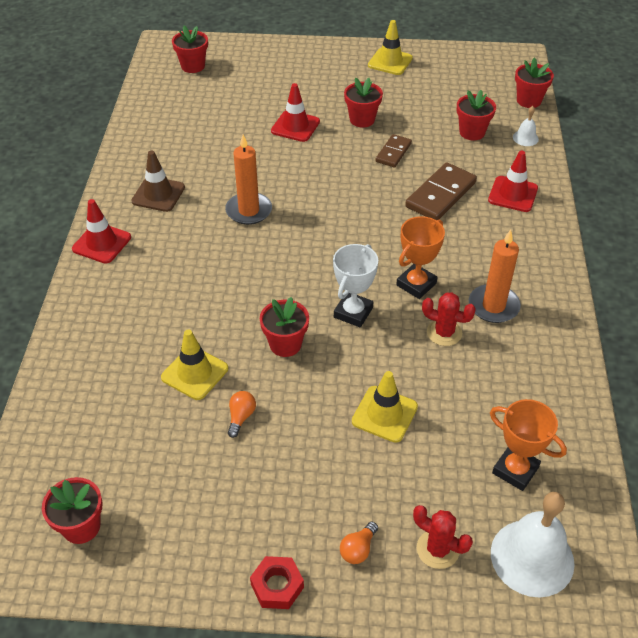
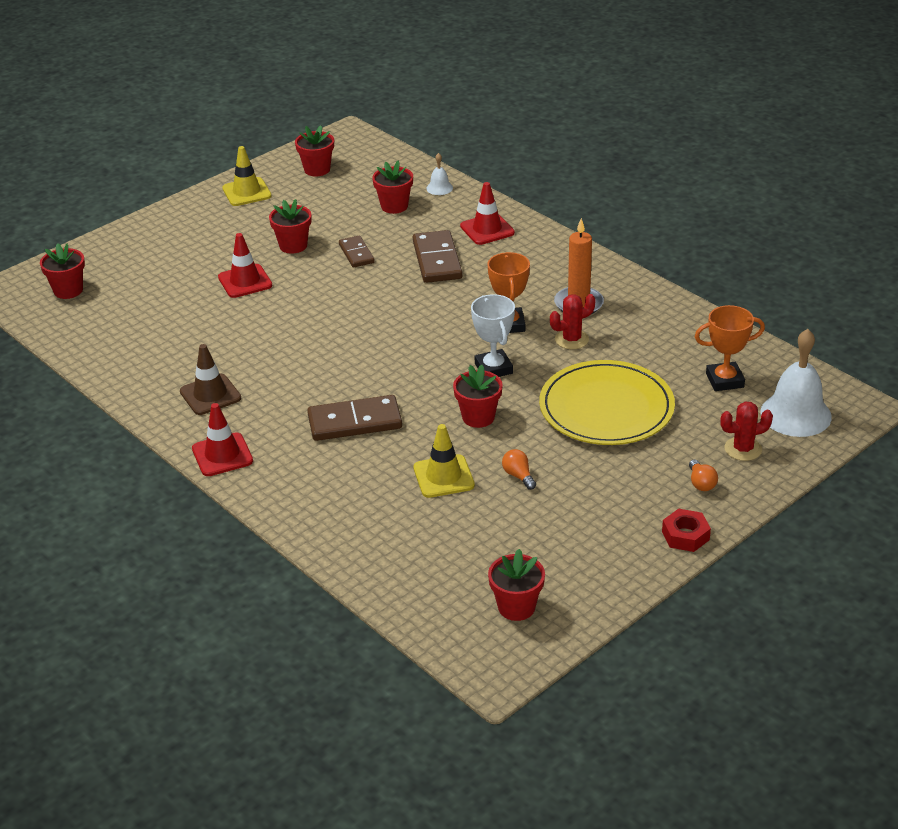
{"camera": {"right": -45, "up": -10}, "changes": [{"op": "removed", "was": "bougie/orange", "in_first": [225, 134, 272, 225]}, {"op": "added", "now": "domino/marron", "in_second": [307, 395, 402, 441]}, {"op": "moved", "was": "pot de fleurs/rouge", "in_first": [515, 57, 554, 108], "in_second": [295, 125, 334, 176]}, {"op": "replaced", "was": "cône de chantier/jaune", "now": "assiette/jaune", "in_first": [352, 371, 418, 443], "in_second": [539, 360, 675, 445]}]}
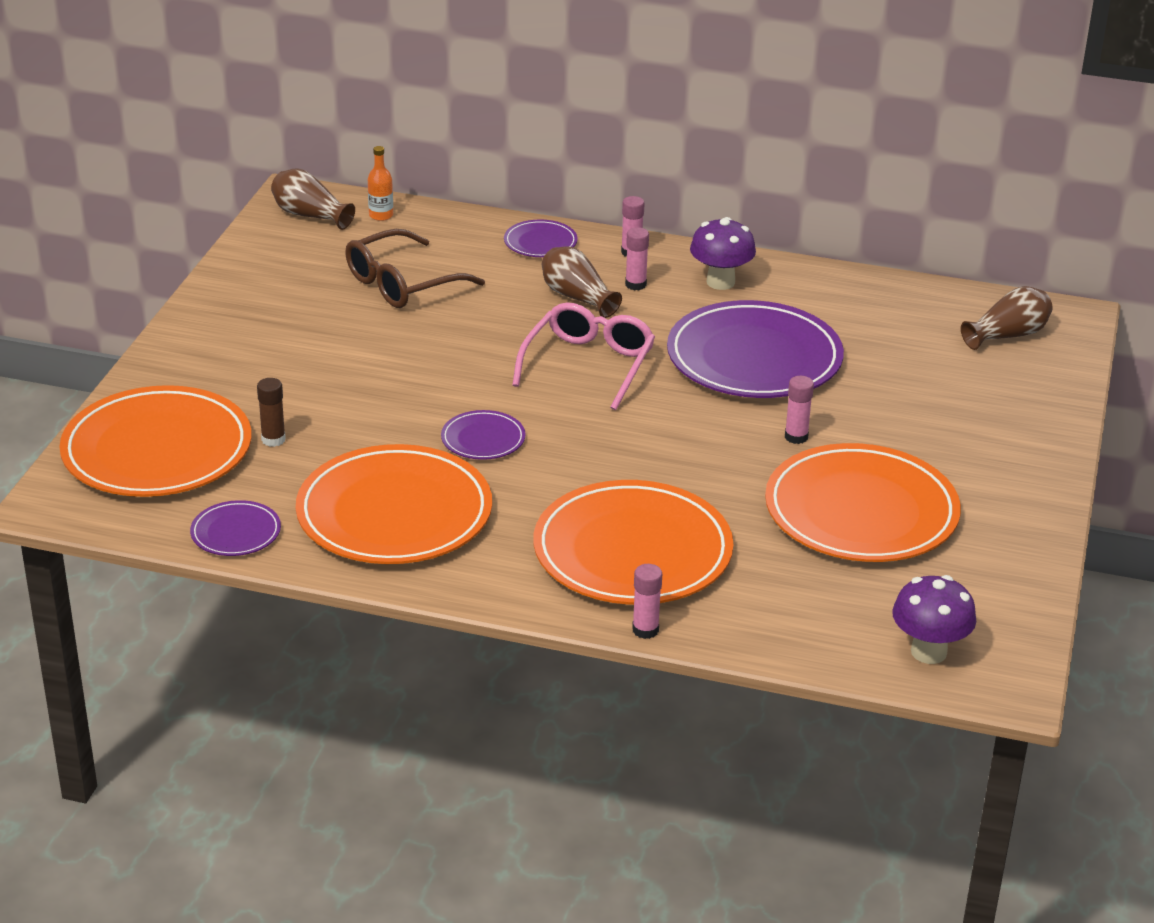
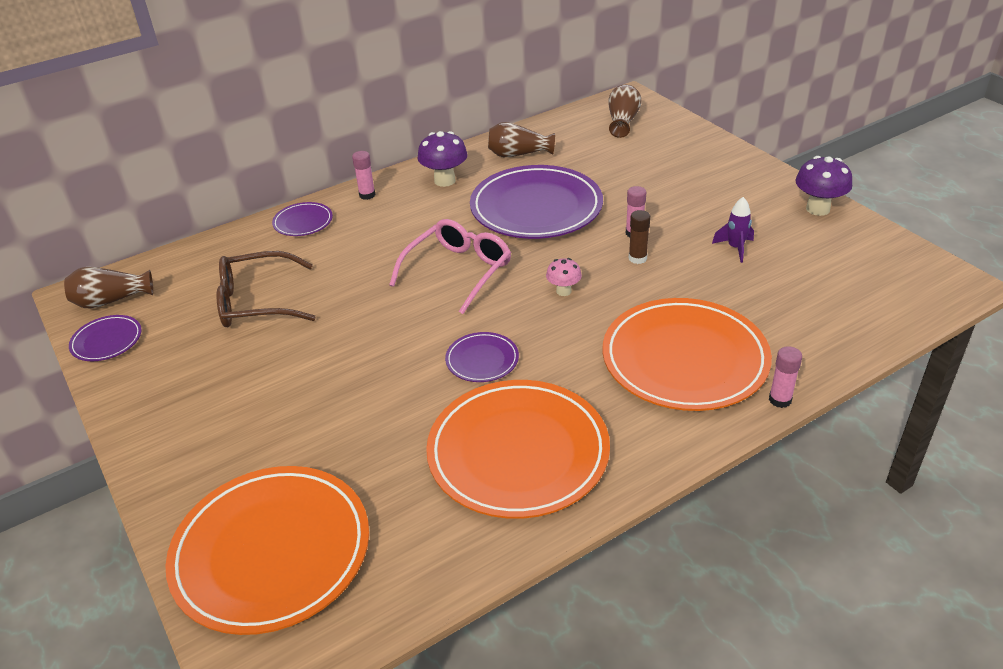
{"camera": {"right": -45, "up": 5}, "changes": [{"op": "removed", "was": "bouteille/orange", "in_first": [368, 146, 393, 221]}, {"op": "removed", "was": "bâton de colle/rose", "in_first": [625, 227, 649, 290]}, {"op": "added", "now": "champignon/rose", "in_second": [546, 258, 582, 296]}, {"op": "moved", "was": "assiette/violet", "in_first": [190, 500, 281, 556], "in_second": [69, 315, 142, 361]}, {"op": "moved", "was": "bâton de colle/marron", "in_first": [257, 378, 286, 447], "in_second": [629, 210, 650, 264]}, {"op": "moved", "was": "vase/marron", "in_first": [542, 246, 622, 318], "in_second": [488, 122, 555, 157]}, {"op": "moved", "was": "champignon/violet", "in_first": [892, 575, 976, 664], "in_second": [795, 156, 852, 216]}, {"op": "replaced", "was": "assiette/orange", "now": "fusée/violet", "in_first": [765, 443, 961, 562], "in_second": [712, 197, 754, 263]}, {"op": "turned", "was": "lunettes/marron", "in_first": [345, 229, 485, 308], "in_second": [217, 251, 316, 327], "clockwise": 75}, {"op": "turned", "was": "lunettes/rose", "in_first": [512, 302, 655, 410], "in_second": [389, 219, 511, 314], "clockwise": 60}]}
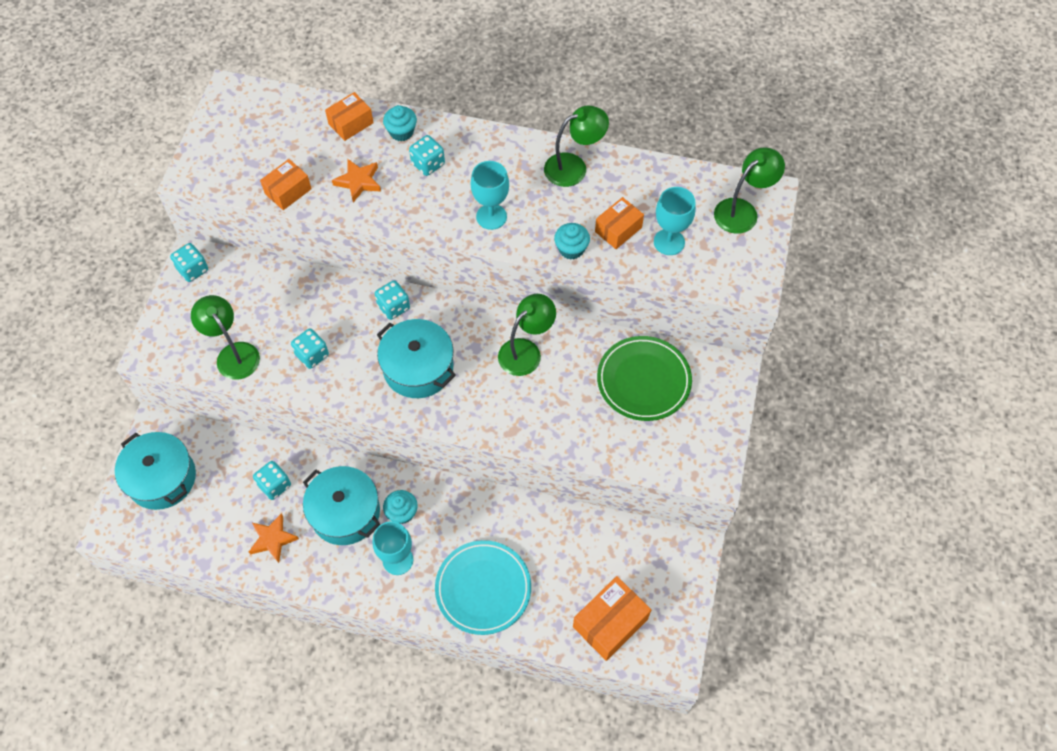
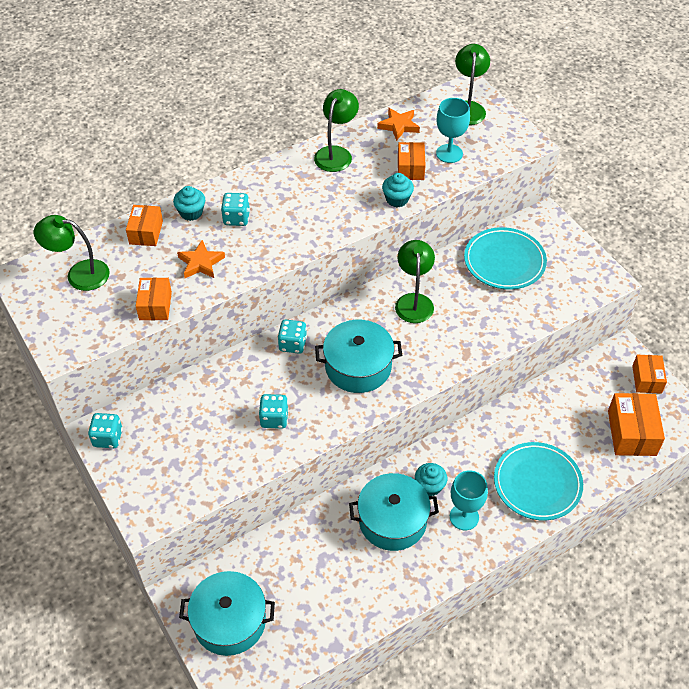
{"camera": {"right": -45, "up": -10}, "changes": [{"op": "removed", "was": "dé/turquoise", "in_first": [253, 461, 291, 500]}, {"op": "removed", "was": "verre à pied/turquoise", "in_first": [470, 161, 509, 230]}, {"op": "added", "now": "boîte/orange", "in_second": [632, 355, 667, 394]}, {"op": "moved", "was": "lampe/vert", "in_first": [191, 295, 260, 380], "in_second": [34, 215, 110, 291]}, {"op": "moved", "was": "étoile/orange", "in_first": [249, 513, 299, 563], "in_second": [377, 108, 420, 141]}, {"op": "recoloured", "was": "assiette/vert", "now": "assiette/turquoise", "in_first": [597, 336, 692, 421], "in_second": [464, 227, 547, 290]}]}
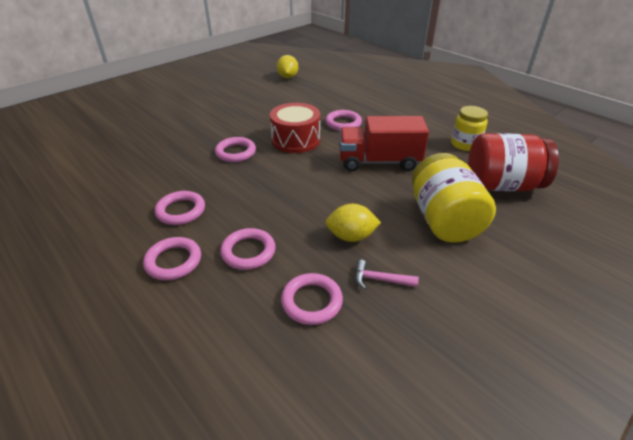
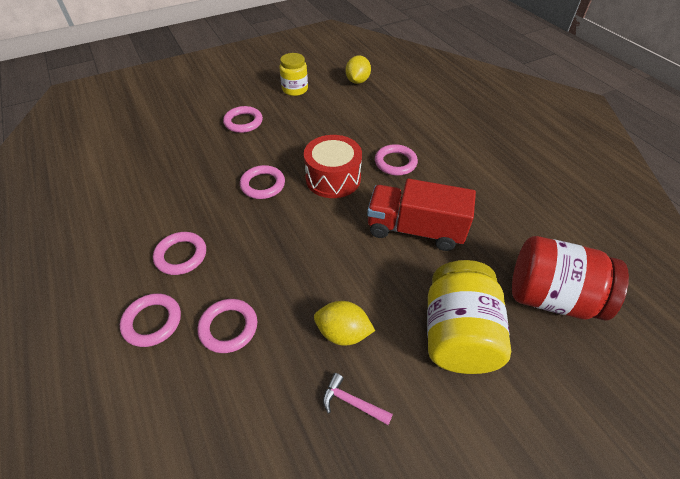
{"camera": {"right": 15, "up": 10}, "changes": [{"op": "moved", "was": "anneau/rose", "in_first": [281, 273, 343, 325], "in_second": [223, 106, 263, 133]}, {"op": "moved", "was": "bocal/jaune", "in_first": [451, 106, 488, 151], "in_second": [279, 53, 308, 96]}]}
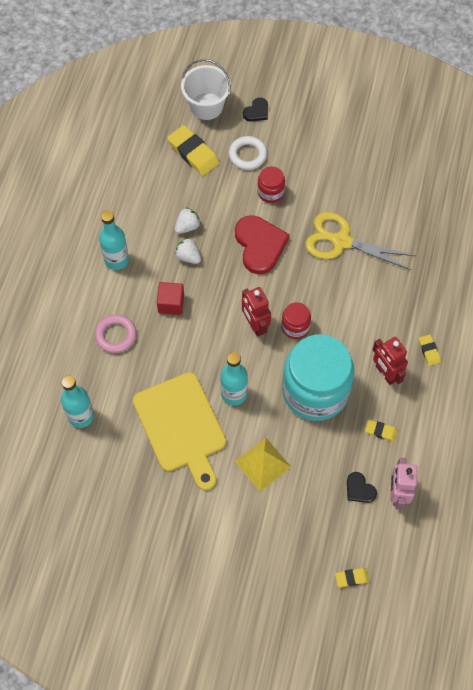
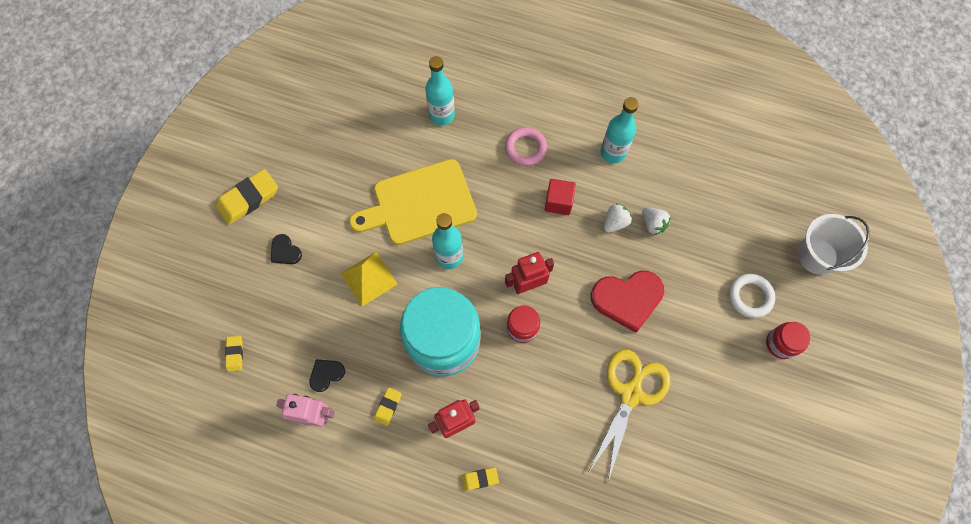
{"camera": {"right": 95, "up": 5}, "changes": [{"op": "moved", "was": "gomme/jaune", "in_first": [167, 125, 220, 176], "in_second": [216, 169, 278, 225]}, {"op": "moved", "was": "cœur/noir", "in_first": [243, 97, 268, 121], "in_second": [271, 234, 302, 264]}, {"op": "moved", "was": "bocal/rouge", "in_first": [257, 166, 285, 203], "in_second": [766, 322, 811, 359]}]}
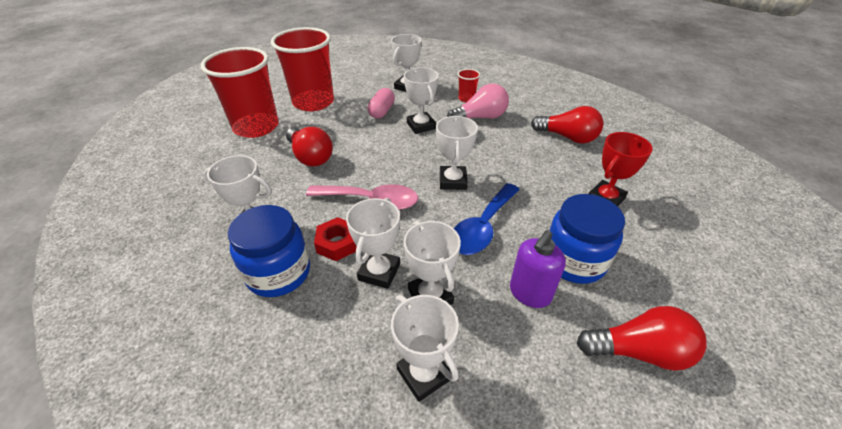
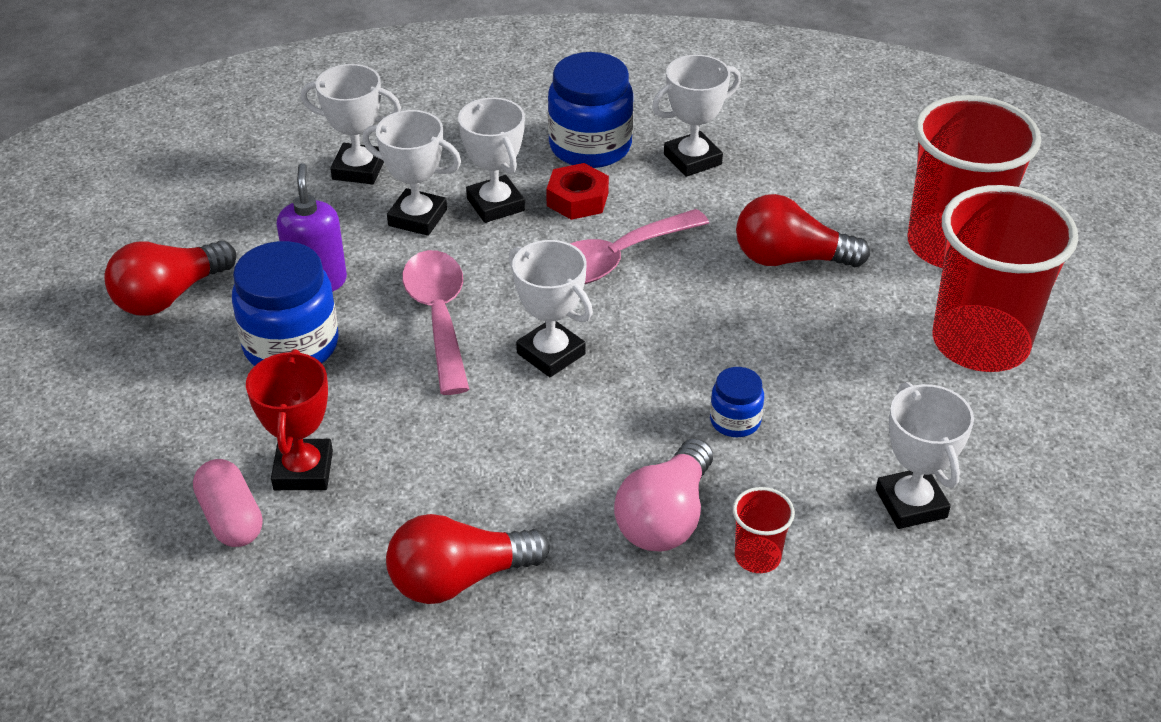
{"camera": {"right": 135, "up": 0}, "changes": [{"op": "moved", "was": "gélule/rose", "in_first": [367, 88, 395, 119], "in_second": [193, 459, 263, 547]}, {"op": "replaced", "was": "trophée/blanc", "now": "bocal/bleu", "in_first": [404, 67, 439, 134], "in_second": [710, 367, 764, 437]}, {"op": "recoloured", "was": "cuillère/bleu", "now": "cuillère/rose", "in_first": [454, 183, 520, 255], "in_second": [402, 250, 469, 395]}]}
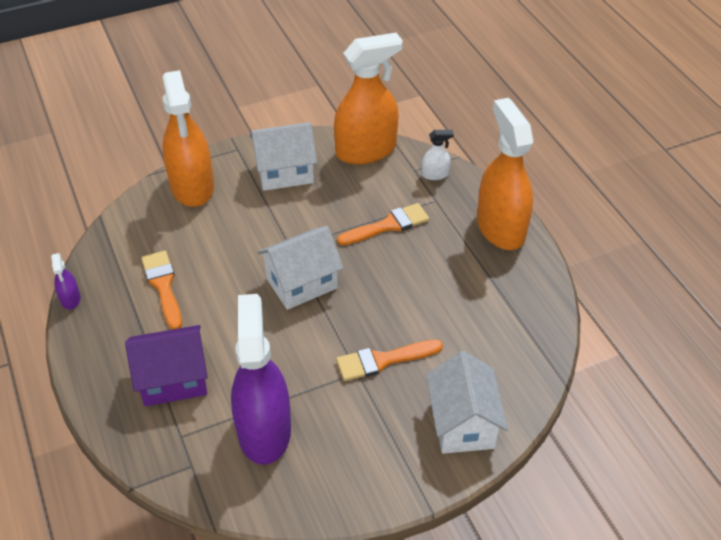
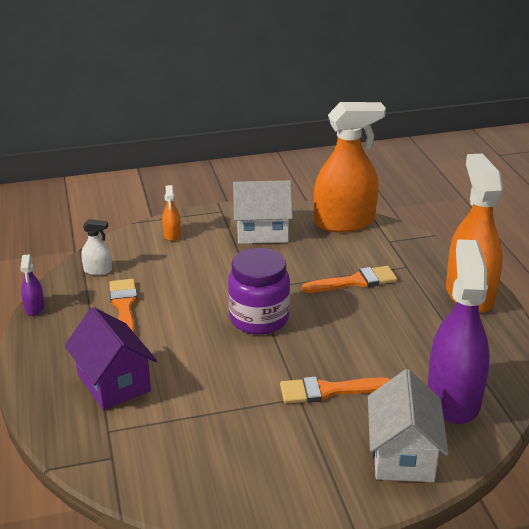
{"camera": {"right": 10, "up": -15}, "changes": [{"op": "moved", "was": "vaporisateur/violet", "in_first": [231, 294, 291, 465], "in_second": [427, 239, 490, 424]}, {"op": "moved", "was": "vaporisateur/blanc", "in_first": [422, 130, 454, 180], "in_second": [81, 219, 112, 275]}, {"op": "replaced", "was": "maison/blanc", "now": "bocal/violet", "in_first": [257, 226, 344, 310], "in_second": [228, 248, 290, 335]}, {"op": "turned", "was": "maison/violet", "in_first": [125, 325, 208, 406], "in_second": [65, 307, 157, 410], "clockwise": 60}, {"op": "resized", "was": "vaporisateur/orange", "in_first": [163, 70, 214, 207], "in_second": [162, 185, 181, 241], "ratio": 0.42}]}
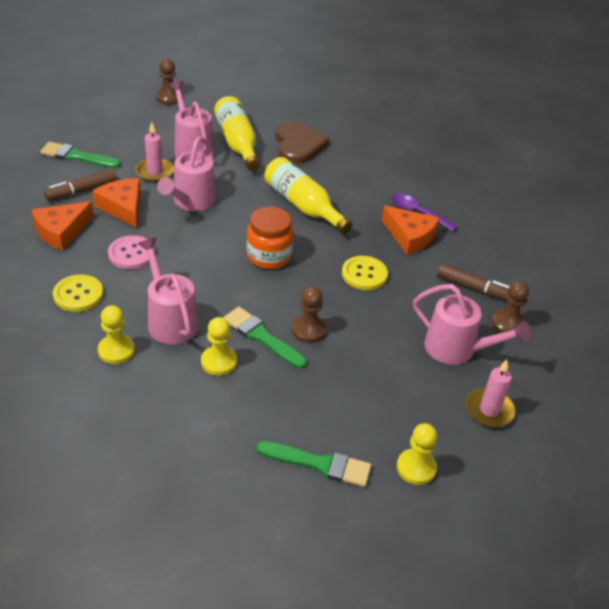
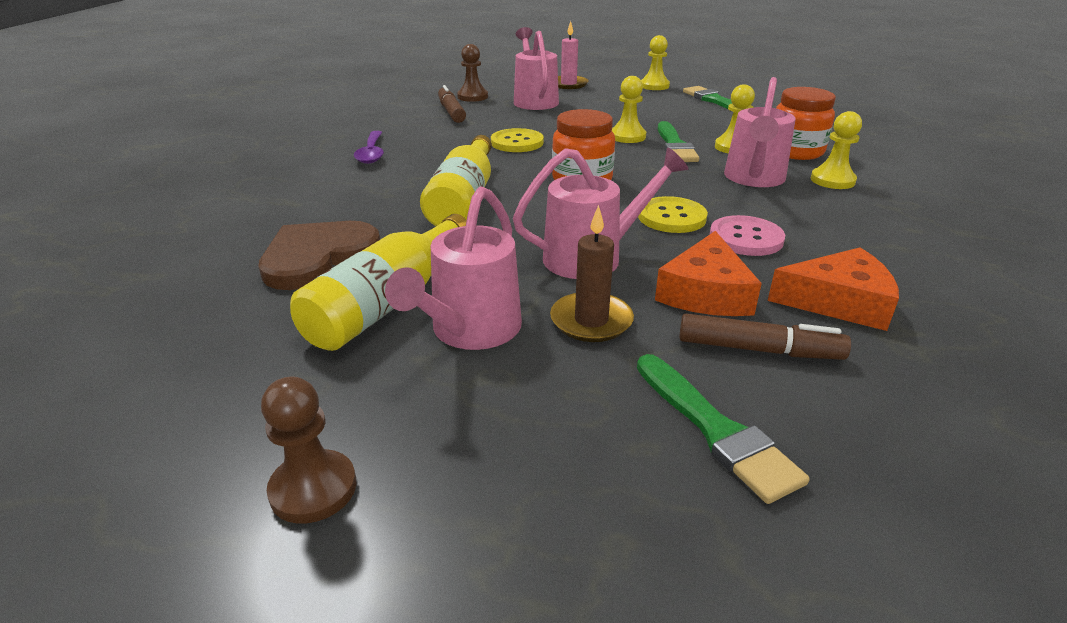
{"camera": {"right": -130, "up": -10}, "changes": [{"op": "removed", "was": "fromage/orange", "in_first": [382, 206, 440, 255]}, {"op": "added", "now": "bocal/orange", "in_second": [776, 87, 836, 160]}, {"op": "moved", "was": "bouton/jaune", "in_first": [53, 275, 103, 312], "in_second": [638, 196, 708, 233]}, {"op": "recoloured", "was": "bougie/rose", "now": "bougie/marron", "in_first": [135, 122, 174, 182], "in_second": [550, 205, 634, 342]}, {"op": "recoloured", "was": "pion/marron", "now": "pion/jaune", "in_first": [292, 286, 326, 343], "in_second": [612, 76, 646, 143]}]}
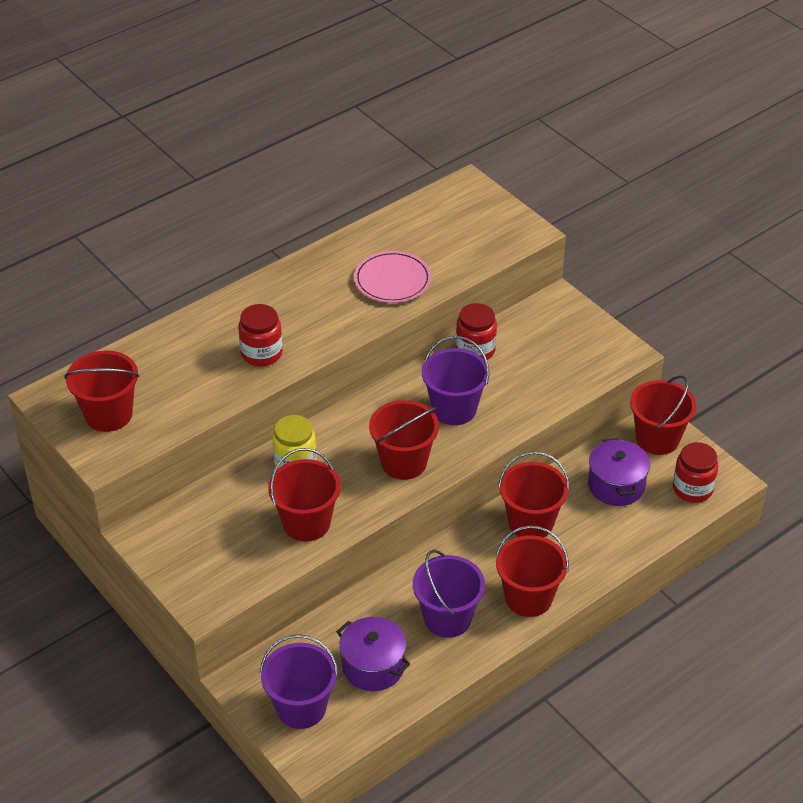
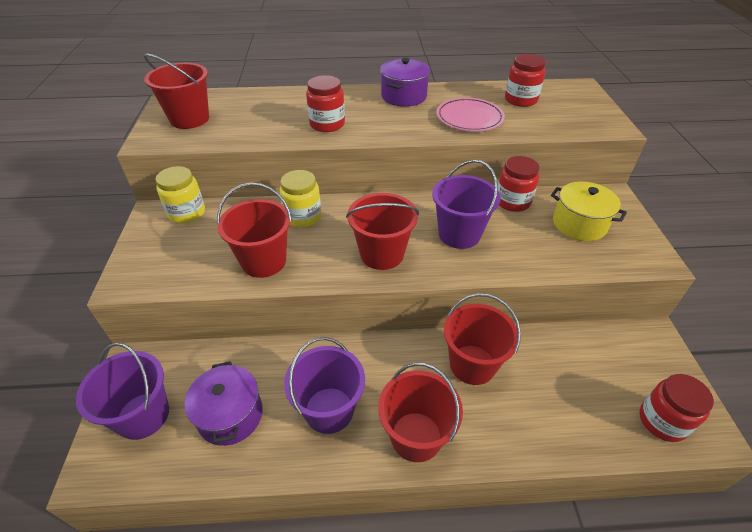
{"camera": {"right": 35, "up": 0}, "changes": [{"op": "removed", "was": "seau/rouge", "in_first": [630, 375, 696, 455]}, {"op": "added", "now": "bocal/jaune", "in_second": [155, 166, 205, 223]}, {"op": "added", "now": "bocal/rouge", "in_second": [505, 54, 546, 107]}, {"op": "added", "now": "marmite/jaune", "in_second": [551, 181, 627, 241]}, {"op": "moved", "was": "marmite/violet", "in_first": [588, 438, 650, 506], "in_second": [380, 58, 430, 107]}]}
